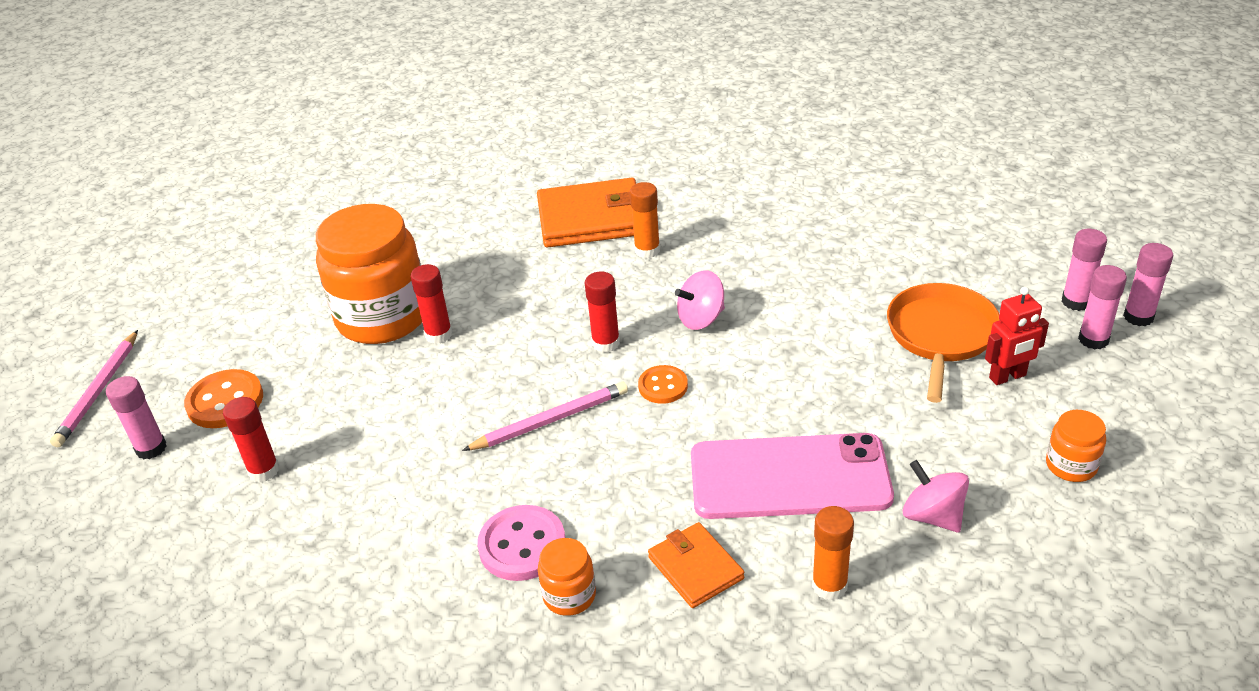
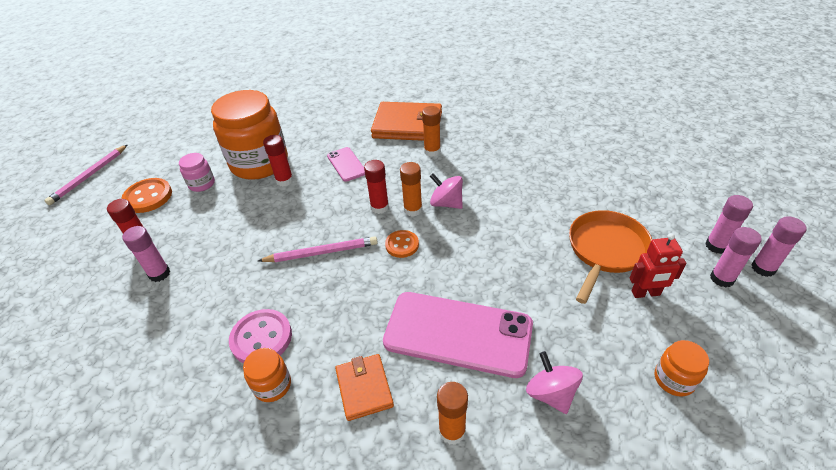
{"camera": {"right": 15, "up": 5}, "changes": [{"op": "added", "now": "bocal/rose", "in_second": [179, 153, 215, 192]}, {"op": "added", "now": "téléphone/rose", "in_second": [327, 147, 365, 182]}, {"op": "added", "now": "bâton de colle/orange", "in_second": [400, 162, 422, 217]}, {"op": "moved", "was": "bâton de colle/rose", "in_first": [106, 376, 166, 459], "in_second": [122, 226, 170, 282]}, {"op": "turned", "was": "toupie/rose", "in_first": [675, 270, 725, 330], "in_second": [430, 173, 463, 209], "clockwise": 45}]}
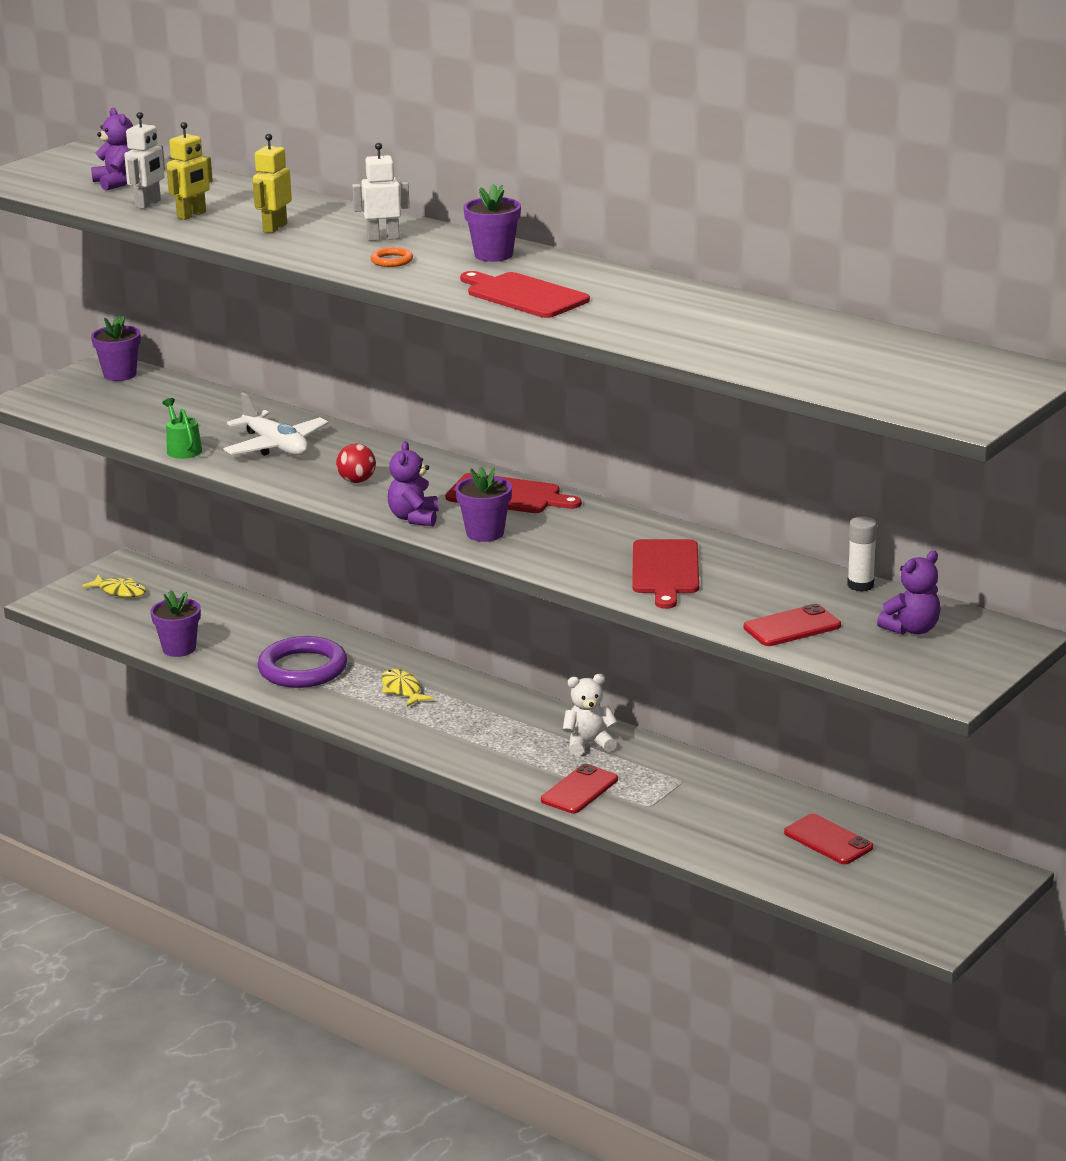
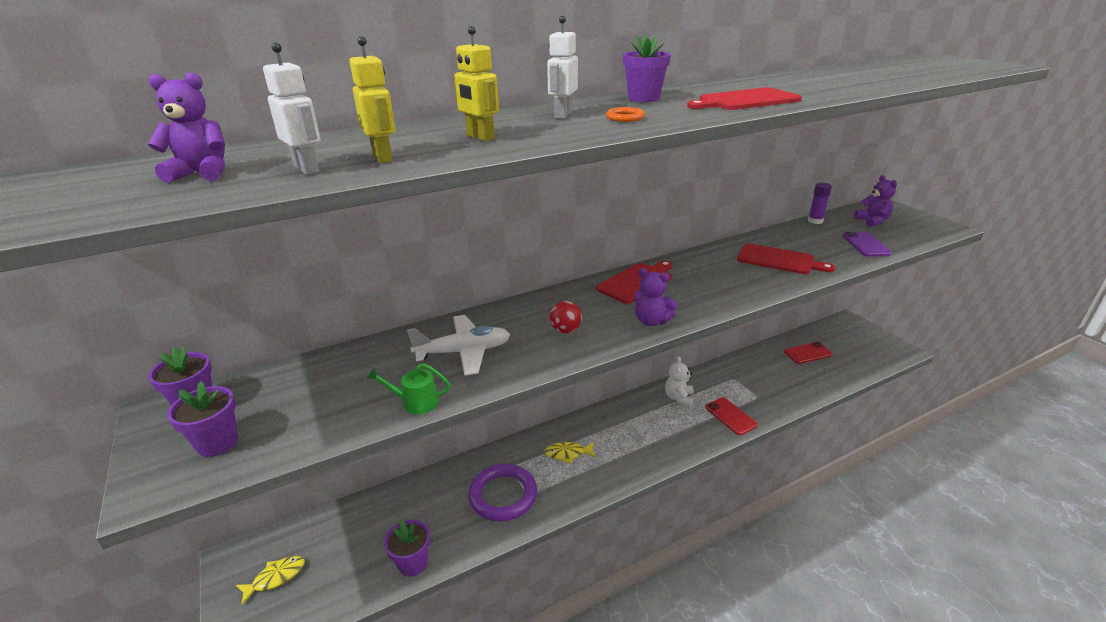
{"camera": {"right": -65, "up": 5}, "changes": [{"op": "moved", "was": "pot de fleurs/violet", "in_first": [455, 467, 512, 542], "in_second": [167, 381, 238, 457]}, {"op": "recoloured", "was": "téléphone/rouge", "now": "téléphone/violet", "in_first": [744, 604, 841, 646], "in_second": [842, 232, 892, 257]}, {"op": "recoloured", "was": "bâton de colle/blanc", "now": "bâton de colle/violet", "in_first": [847, 516, 877, 592], "in_second": [808, 183, 832, 224]}]}
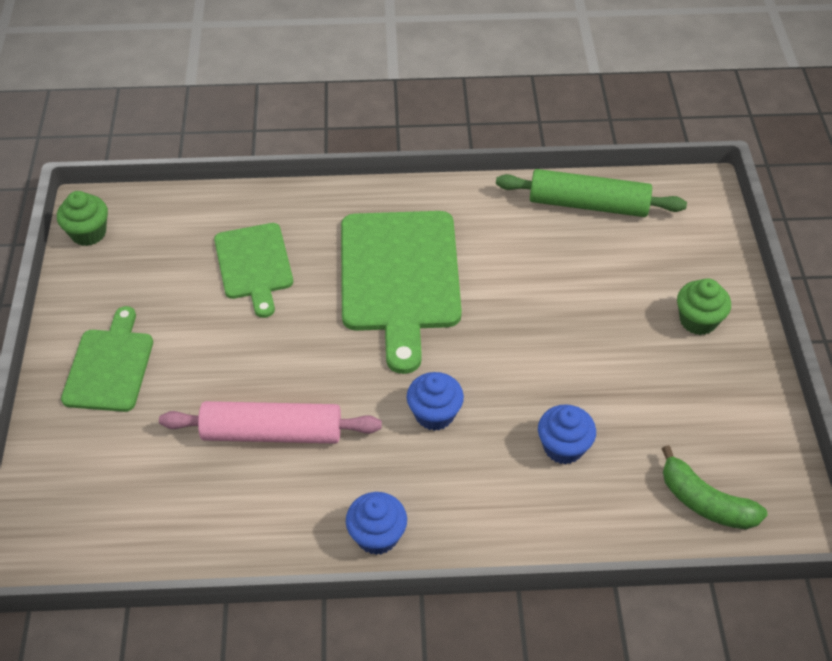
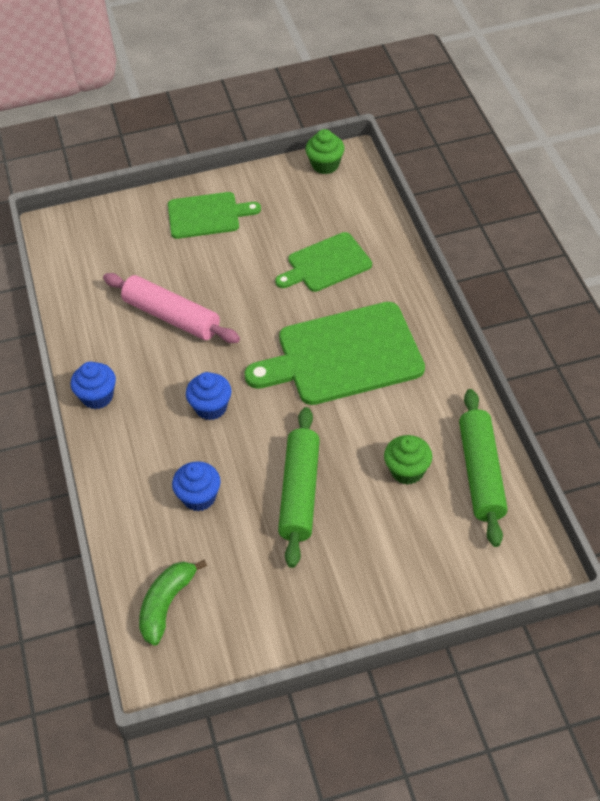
{"camera": {"right": 80, "up": 0}, "changes": [{"op": "added", "now": "rouleau à pâtisserie/vert", "in_second": [278, 407, 320, 568]}, {"op": "moved", "was": "muffin/vert", "in_first": [677, 278, 731, 335], "in_second": [384, 435, 432, 485]}, {"op": "turned", "was": "rouleau à pâtisserie/rose", "in_first": [159, 401, 382, 444], "in_second": [103, 273, 240, 343], "clockwise": -45}]}
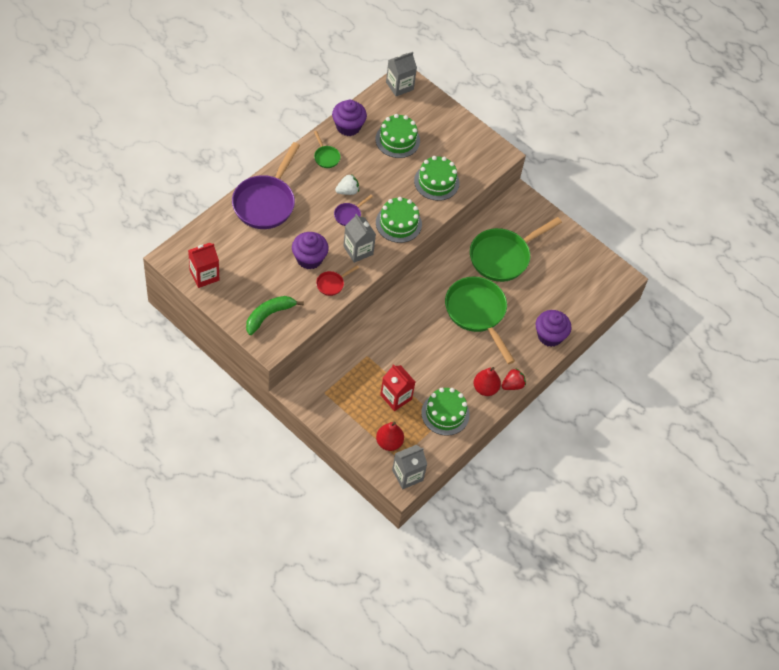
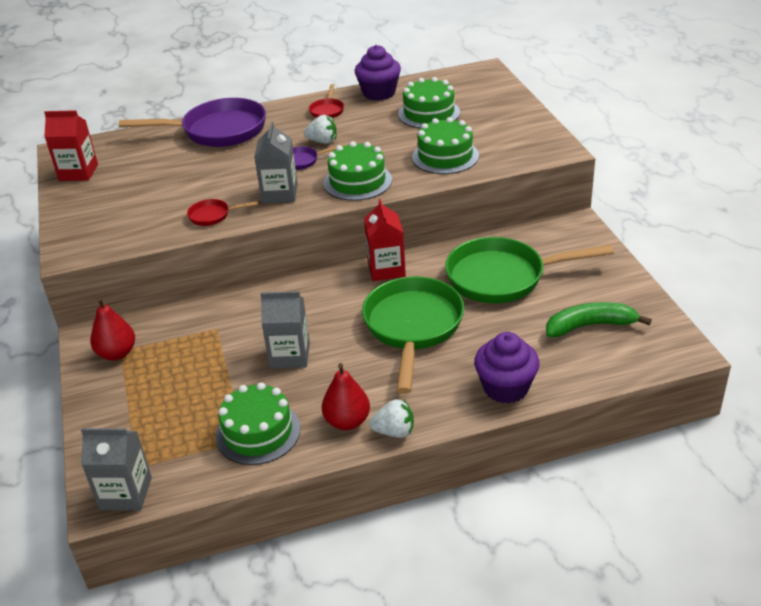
{"camera": {"right": 40, "up": -20}, "changes": [{"op": "removed", "was": "muffin/violet", "in_first": [292, 232, 329, 270]}, {"op": "moved", "was": "banane/vert", "in_first": [246, 296, 304, 335], "in_second": [546, 302, 652, 337]}, {"op": "moved", "was": "poire/rouge", "in_first": [376, 422, 404, 451], "in_second": [90, 297, 135, 360]}, {"op": "moved", "was": "brique de lait/rouge", "in_first": [380, 364, 415, 411], "in_second": [364, 199, 406, 281]}, {"op": "moved", "was": "brique de lait/gris", "in_first": [386, 52, 417, 96], "in_second": [260, 291, 310, 369]}, {"op": "recoloured", "was": "poêle/vert", "now": "poêle/rouge", "in_first": [314, 131, 341, 168], "in_second": [309, 84, 344, 118]}, {"op": "recoloured", "was": "fraise/rouge", "now": "fraise/blanc", "in_first": [502, 368, 526, 390], "in_second": [369, 399, 414, 438]}, {"op": "turned", "was": "poêle/violet", "in_first": [232, 142, 300, 229], "in_second": [119, 98, 266, 147], "clockwise": -150}]}
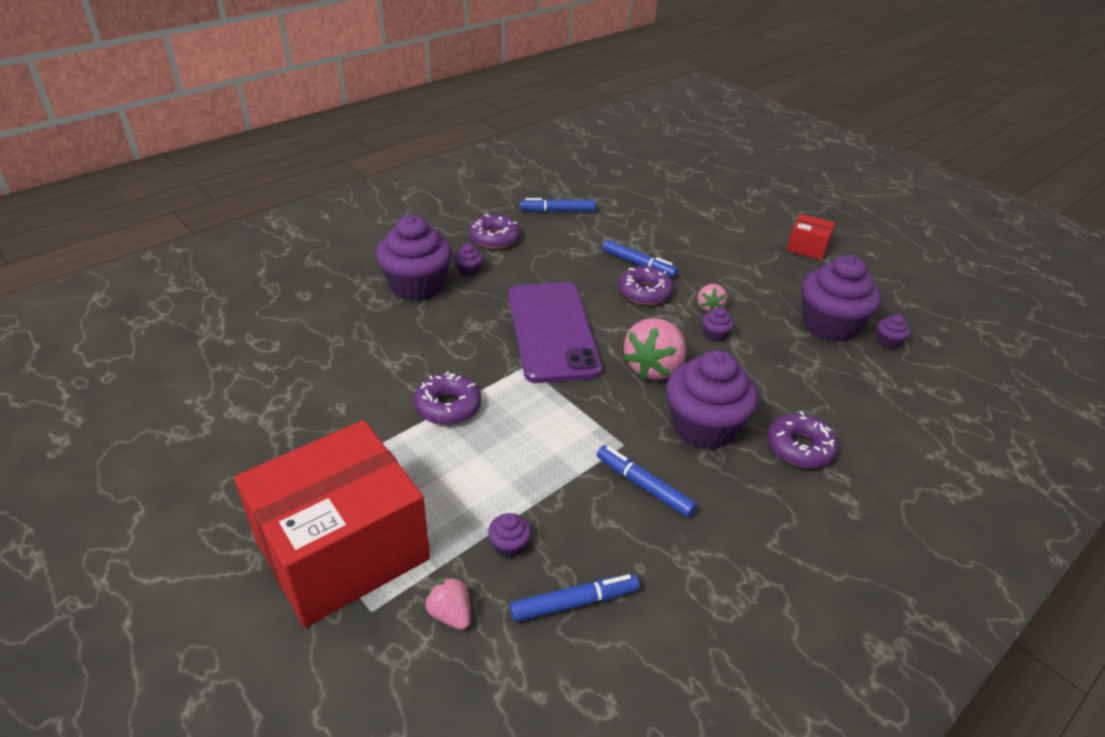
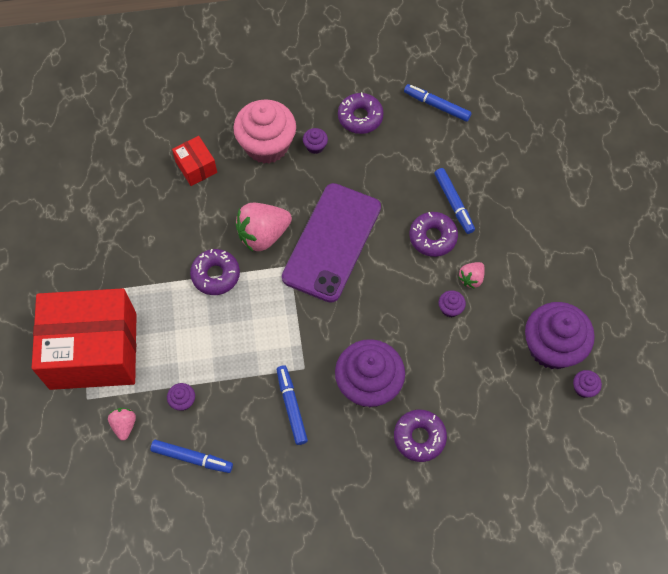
{"camera": {"right": 35, "up": 25}, "changes": [{"op": "moved", "was": "fraise/rose", "in_first": [623, 318, 686, 380], "in_second": [235, 203, 292, 252]}, {"op": "moved", "was": "boîte/rouge", "in_first": [787, 214, 835, 260], "in_second": [172, 136, 217, 186]}, {"op": "recoloured", "was": "muffin/violet", "now": "muffin/rose", "in_first": [376, 215, 452, 301], "in_second": [233, 99, 296, 164]}]}
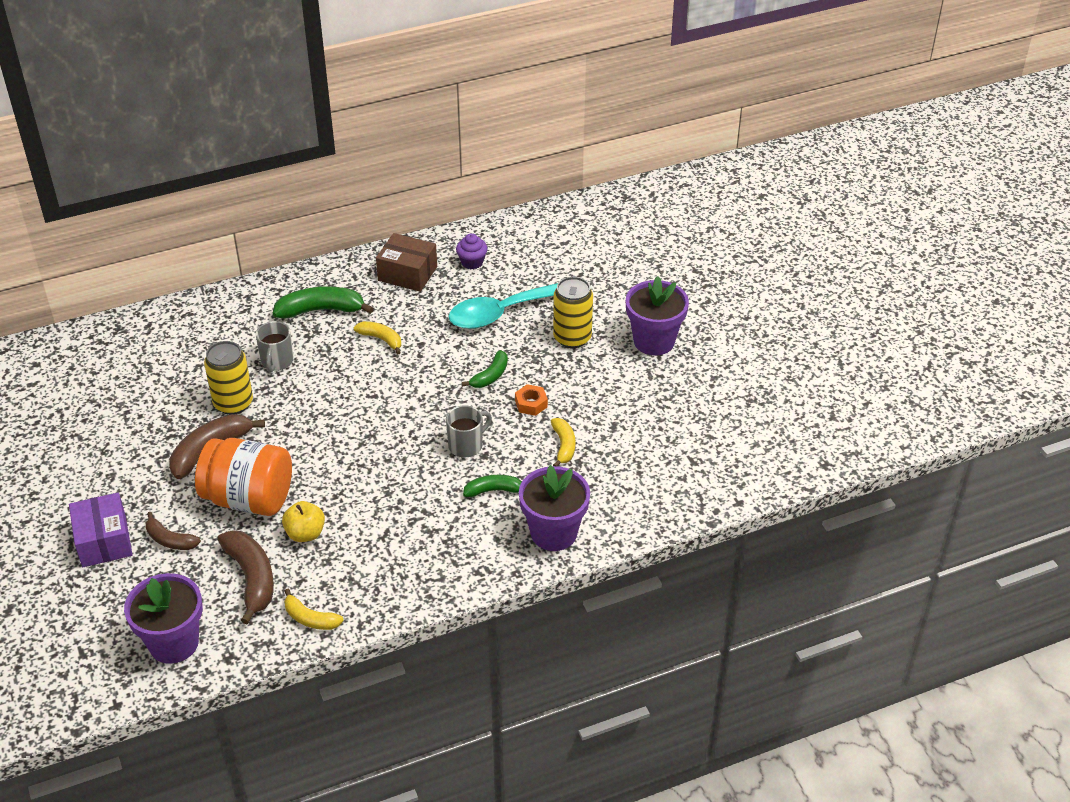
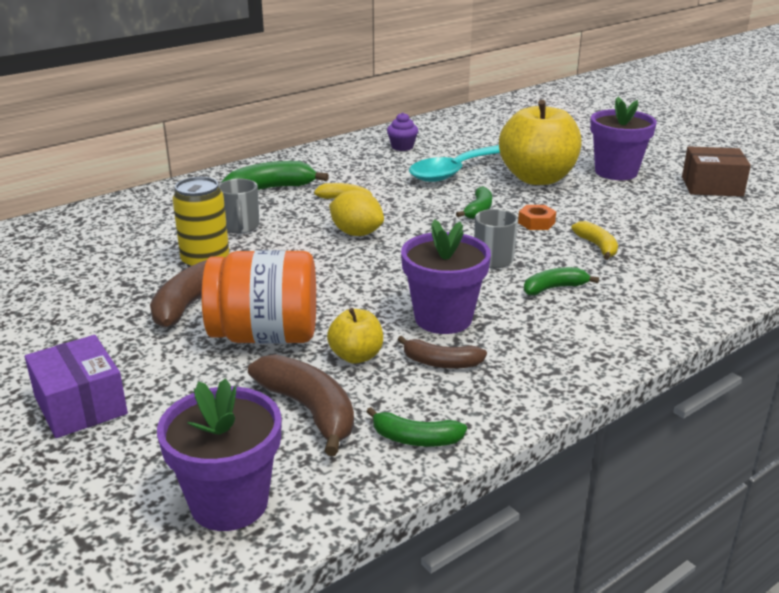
{"camera": {"right": -15, "up": -15}, "changes": [{"op": "added", "now": "citron/jaune", "in_second": [329, 190, 384, 236]}, {"op": "moved", "was": "banane/marron", "in_first": [146, 512, 201, 550], "in_second": [397, 336, 487, 369]}, {"op": "moved", "was": "boîte/marron", "in_first": [376, 233, 437, 292], "in_second": [682, 146, 751, 197]}, {"op": "moved", "was": "pot de fleurs/violet", "in_first": [519, 465, 590, 551], "in_second": [401, 219, 491, 334]}, {"op": "replaced", "was": "canette/jaune", "now": "pomme/jaune", "in_first": [553, 277, 593, 348], "in_second": [499, 100, 582, 185]}, {"op": "recoloured", "was": "banane/jaune", "now": "banane/vert", "in_first": [284, 589, 344, 630], "in_second": [366, 407, 467, 446]}]}
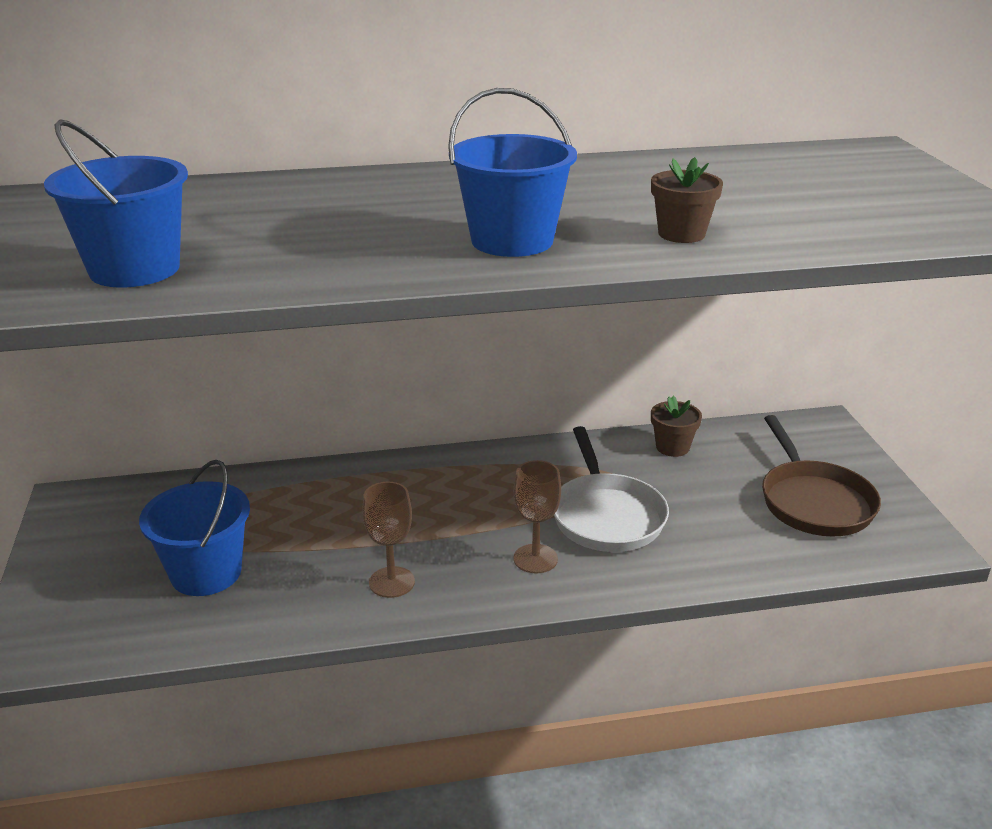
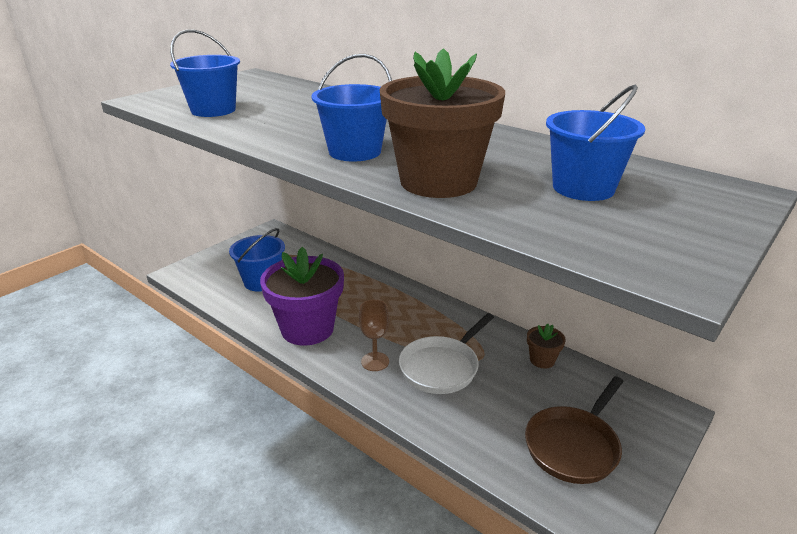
{"camera": {"right": 50, "up": 0}, "changes": [{"op": "added", "now": "seau/bleu", "in_second": [546, 84, 645, 201]}, {"op": "replaced", "was": "verre à pied/marron", "now": "pot de fleurs/violet", "in_first": [362, 482, 415, 598], "in_second": [260, 247, 344, 346]}, {"op": "resized", "was": "pot de fleurs/marron", "in_first": [651, 157, 723, 243], "in_second": [379, 48, 505, 198], "ratio": 2.29}]}
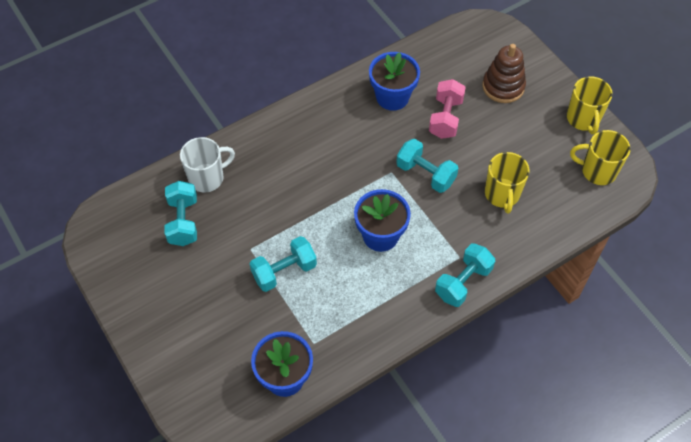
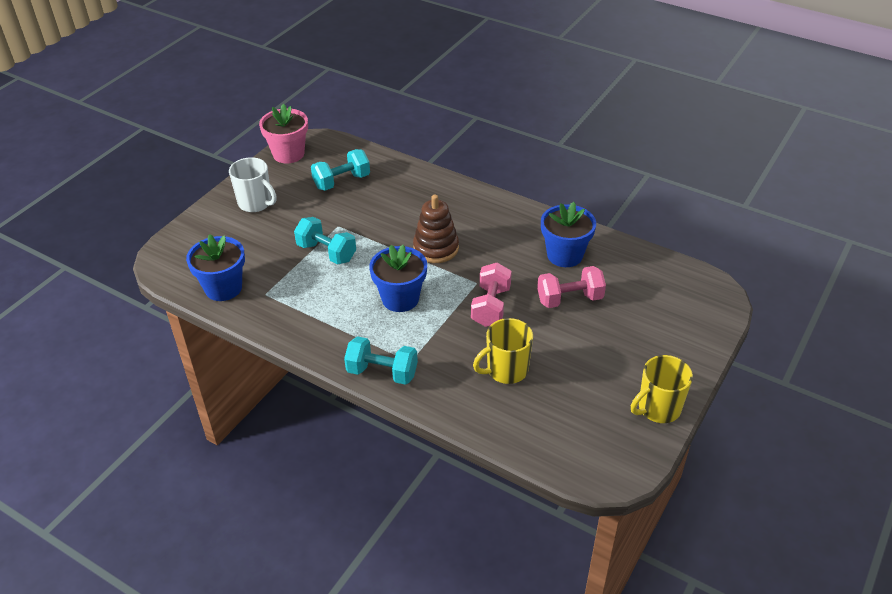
{"camera": {"right": 65, "up": -15}, "changes": [{"op": "removed", "was": "tasse/jaune", "in_first": [570, 130, 630, 185]}, {"op": "added", "now": "pot de fleurs/rose", "in_second": [259, 104, 308, 163]}, {"op": "moved", "was": "tasse/blanc", "in_first": [180, 137, 235, 193], "in_second": [229, 157, 277, 212]}, {"op": "moved", "was": "jouet à empiler/marron", "in_first": [482, 44, 526, 103], "in_second": [413, 195, 459, 263]}, {"op": "recoloured", "was": "haltère/turquoise", "now": "haltère/rose", "in_first": [396, 139, 458, 193], "in_second": [471, 263, 512, 327]}]}
